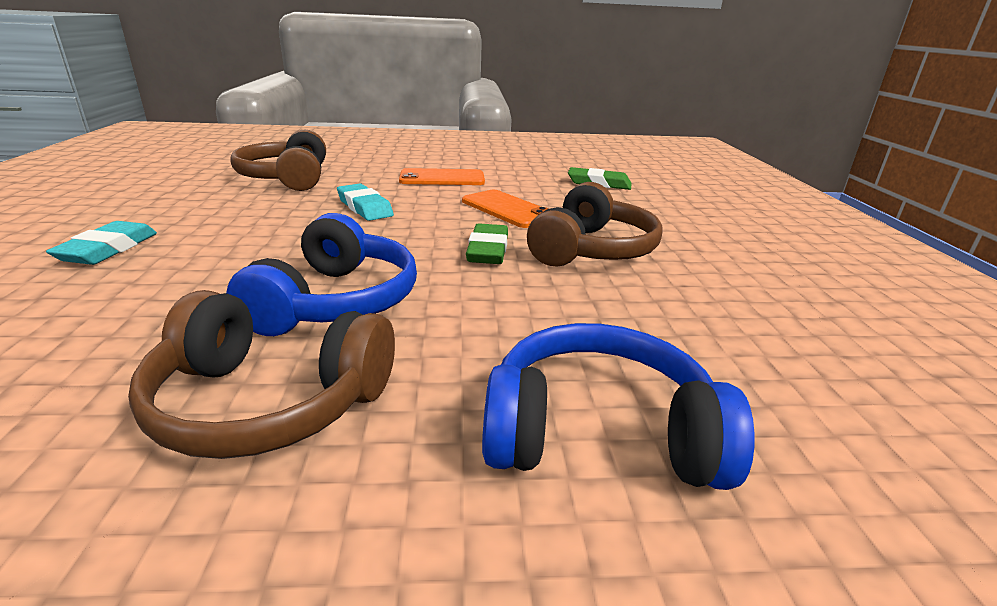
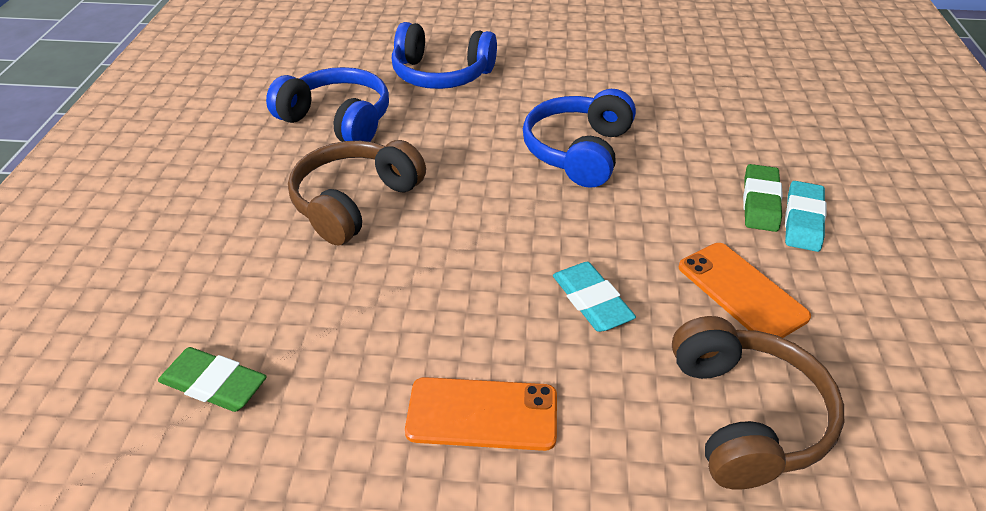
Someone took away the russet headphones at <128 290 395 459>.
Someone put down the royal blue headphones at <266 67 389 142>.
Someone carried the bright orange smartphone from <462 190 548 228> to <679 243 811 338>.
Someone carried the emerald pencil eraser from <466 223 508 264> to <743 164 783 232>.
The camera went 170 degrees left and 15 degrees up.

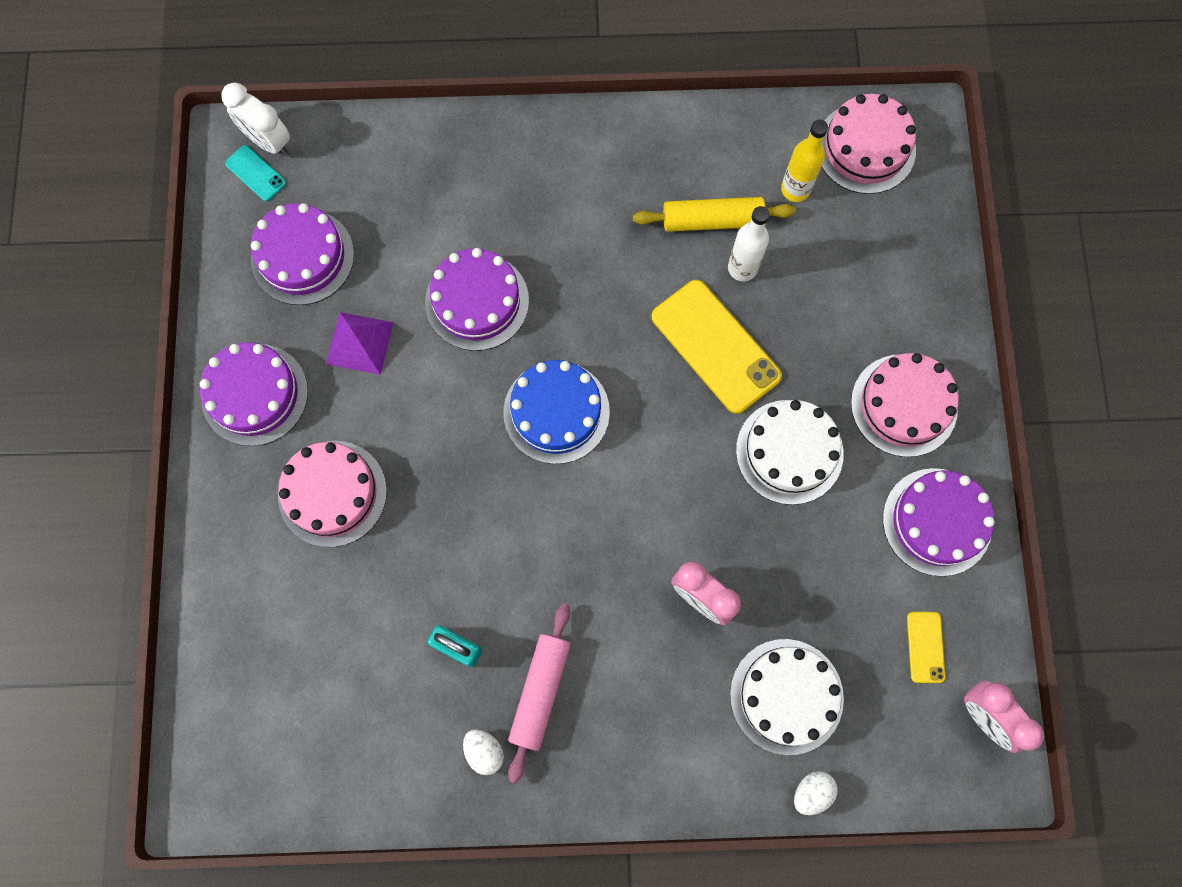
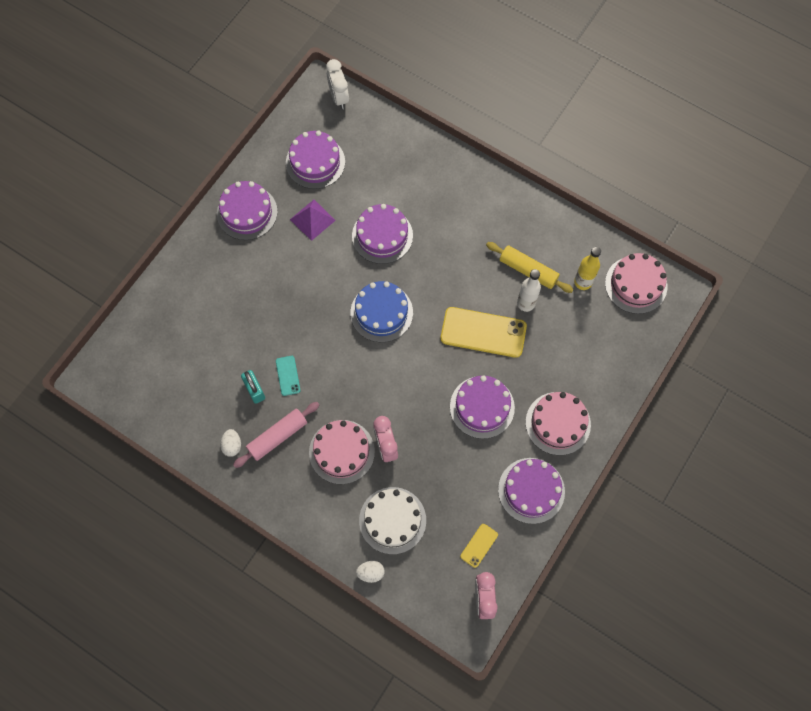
Someone carried the teal smartphone from <225 145 286 202> to <276 356 300 396>.
Someone carried the rosy gateau from <278 441 387 547> to <309 420 375 484>.
Someone repainted the white gateau at <736 400 844 505>, which became the royal purple gateau at <450 375 515 439>.
Someone rotated the yellow smartphone at <652 280 782 414> by 75 degrees counterclockwise.
The camera went 35 degrees right and 5 degrees down.

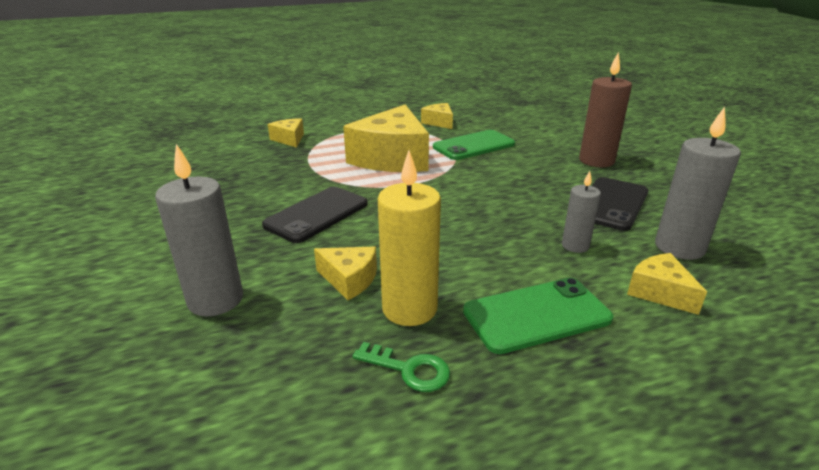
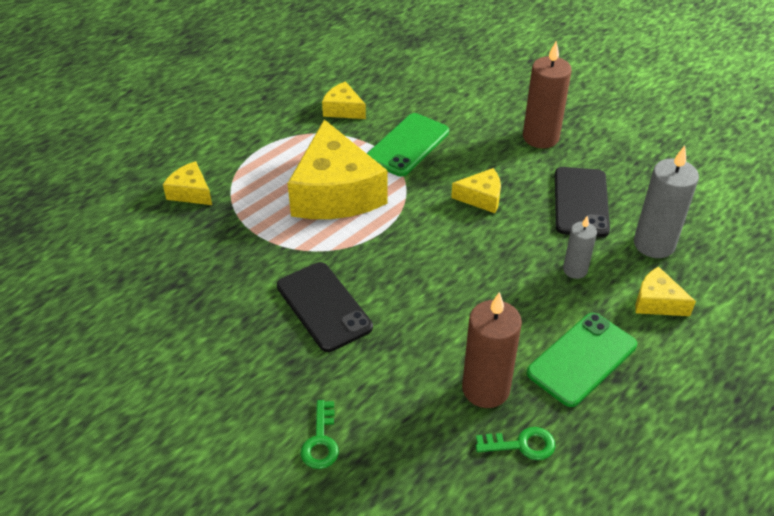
Someone carried the yellow cheese from <314 247 377 300> to <451 168 501 213>.
Someone swapped the gray wax candle at <155 144 243 317> for the emerald latchkey at <301 400 339 469>.
Someone repainted the yellow wax candle at <378 151 441 326>, which became the russet wax candle at <462 292 522 408>.
Someone rotated the ebony smartphone at <262 187 368 243> by 45 degrees counterclockwise.
The camera went 25 degrees left and 15 degrees up.

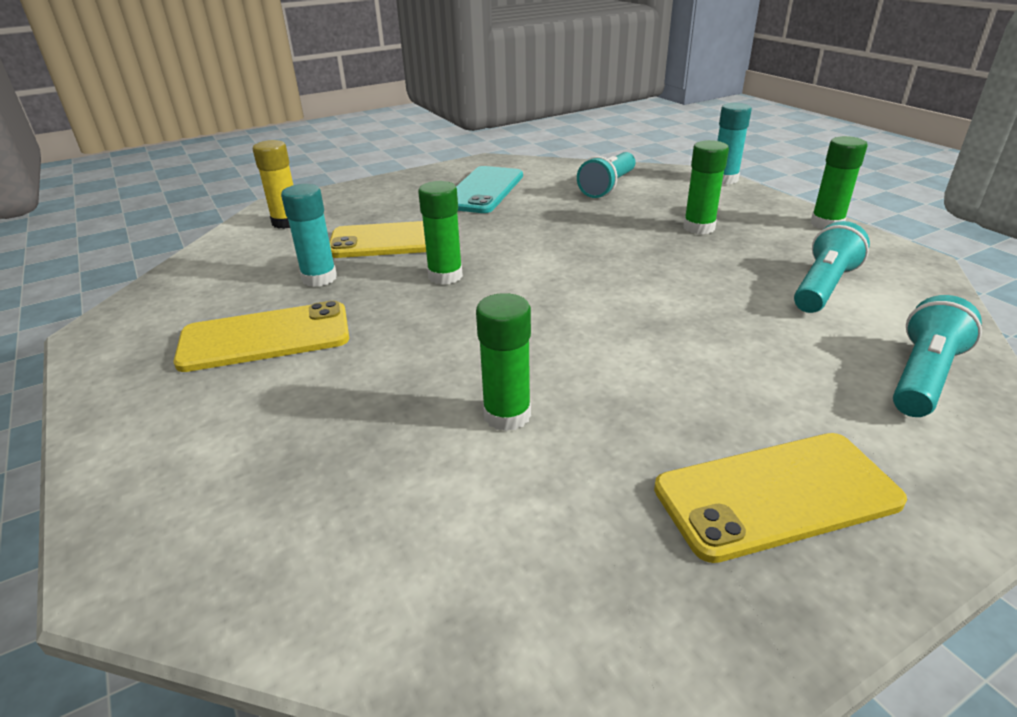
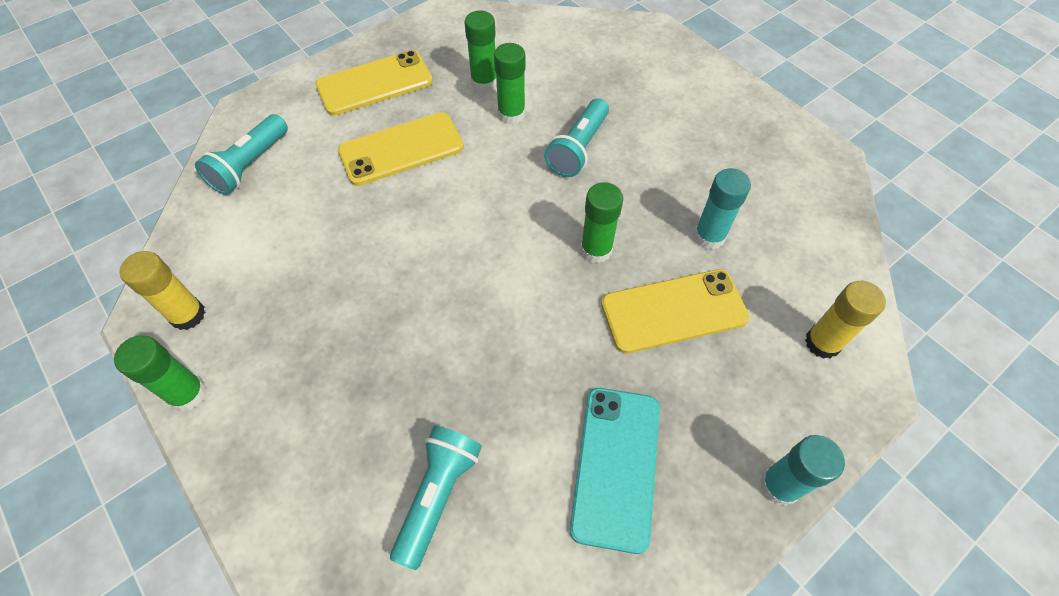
Someone put down the yellow stick of glue at <119 251 205 330>.
Someone carried the yellow smartphone from <174 301 349 372> to <338 112 464 186>.
Someone carried the emerald stick of glue from <683 140 729 234> to <464 10 497 92>.
Someone carried the teal stick of glue from <718 103 752 184> to <760 435 845 506>.
Someone carried the teal pocket torch from <794 221 870 313> to <544 98 609 177>.
The camera went 170 degrees right and 25 degrees up.

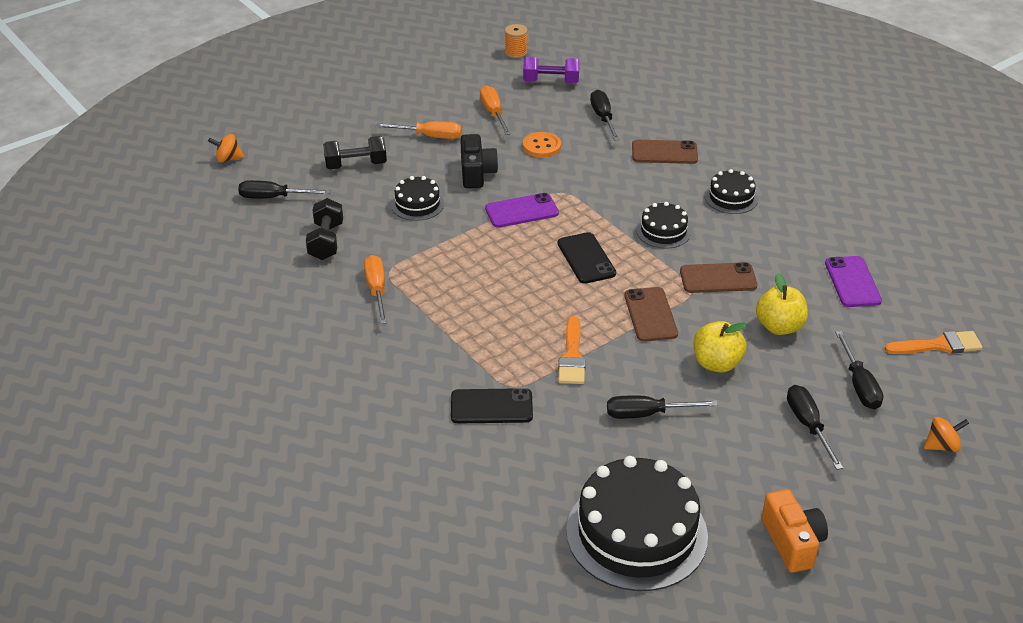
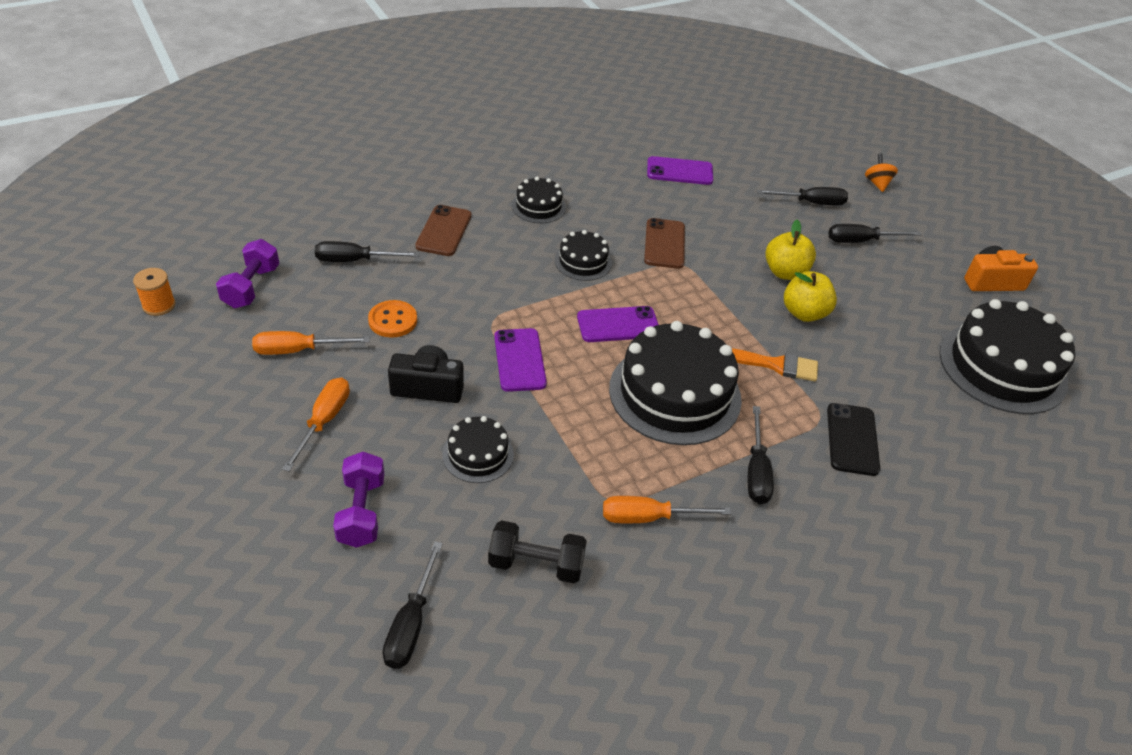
Someone took away the bright orange whirligig at <208 134 244 163>.
Someone took away the russet smartphone at <624 287 678 342>.
Someone took away the bright orange paint brush at <885 331 983 354>.
Someone put down the ebony gateau at <609 321 742 445>.
Someone carried the ebony screwdriver from <607 396 718 419> to <748 406 774 504>.
Someone carried the yellow toy apple from <756 273 808 335> to <784 271 837 322>.
Someone repainted the ebony free weight at <323 136 387 169>, which became the royal purple free weight at <333 452 385 548>.
Someone repainted the ebony smartphone at <558 232 616 284>, which became the royal purple smartphone at <577 306 659 342>.
The camera went 85 degrees left and 5 degrees up.

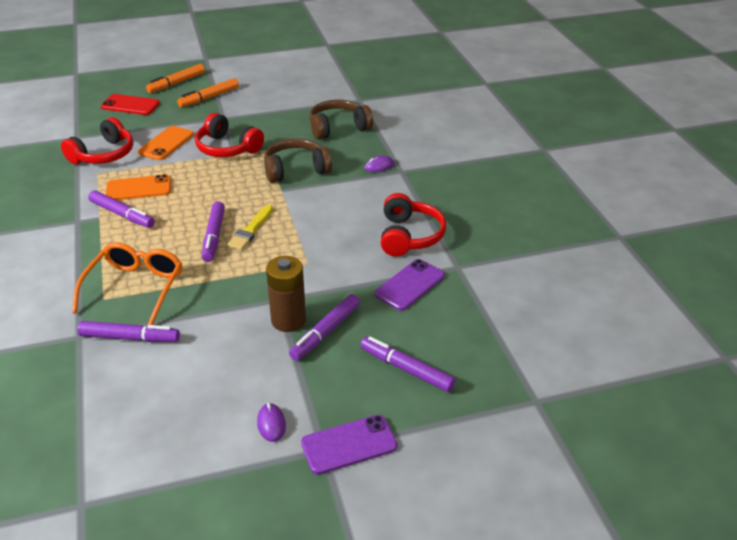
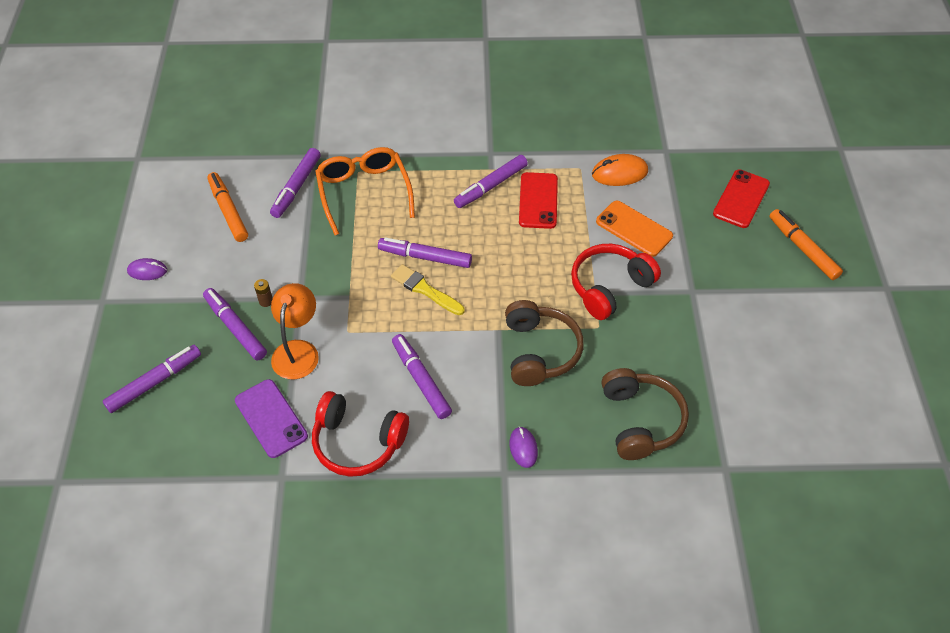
Someone took away the royal purple smartphone at <301 415 398 475>.
Someone put down the bright orange reading lamp at <271 283 319 379>.
Someone put down the royal purple marker pen at <392 334 452 419>.
Someone carried the bright orange marker pen from <177 78 239 107> to <208 172 248 242>.
Someone swapped the crimson headphones at <61 117 133 164> for the bright orange PC mouse at <592 154 648 186>.
Someone repainted the bright orange smartphone at <106 174 171 200>, which became the crimson smartphone at <519 172 558 229>.
Someone rotated the bright orange spectacles at <72 242 183 326> by 135 degrees counterclockwise.
Someone scaled the russet battery at <266 256 306 332> by 0.40.
The camera went 105 degrees right and 15 degrees up.

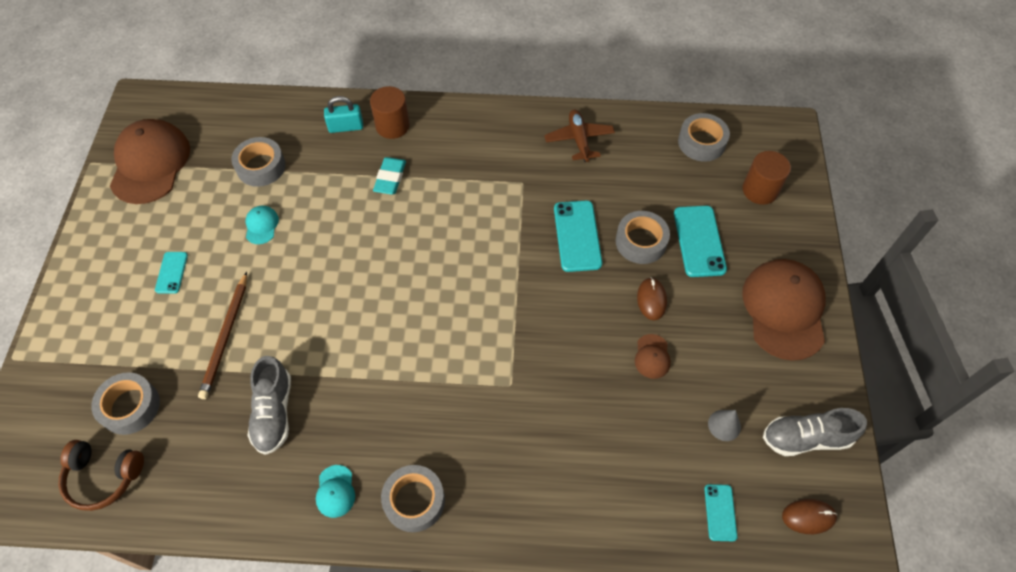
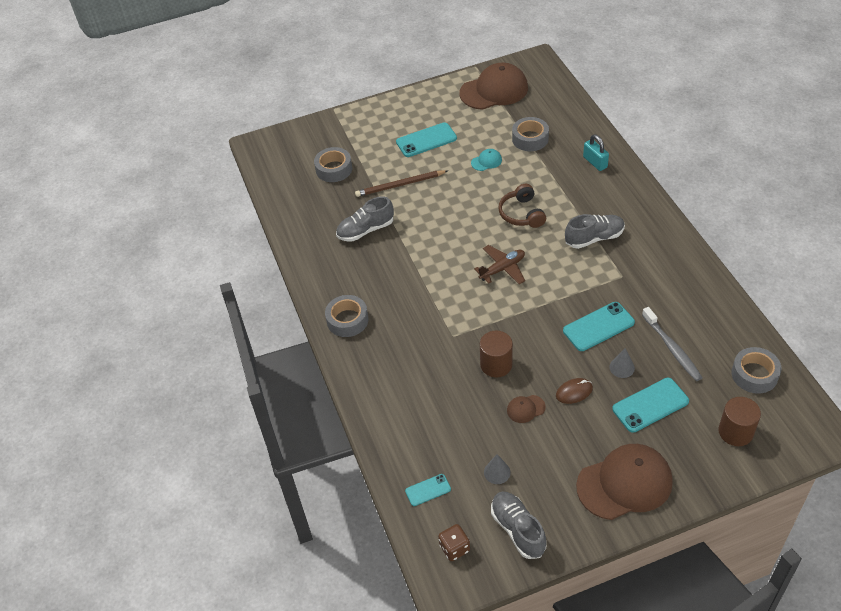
Someone took away the teal peaked cap at <316 465 355 518>.
Someone took away the teal pencil eraser at <373 157 406 195>.
Someone put down the gray lace-up shoe at <565 214 625 249>.
Someone put down the gray tooth brush at <642 307 702 381>.
Someone carried the russet headphones from <58 440 144 511> to <498 184 546 228>.
Someone carried the russet cylinder from <370 86 410 139> to <480 331 513 377>.
Someone carried the russet toy plane from <544 110 615 162> to <474 245 525 284>.
Someone swapped the gray roll of tape at <615 211 670 264> for the gray cone shape at <609 348 635 378>.
Someone swapped the russet PC mouse at <782 499 837 534> for the russet game die at <438 524 470 561>.
Someone scaled the teal smartphone at <155 252 188 294> by 1.76.
The camera went 70 degrees right and 10 degrees down.

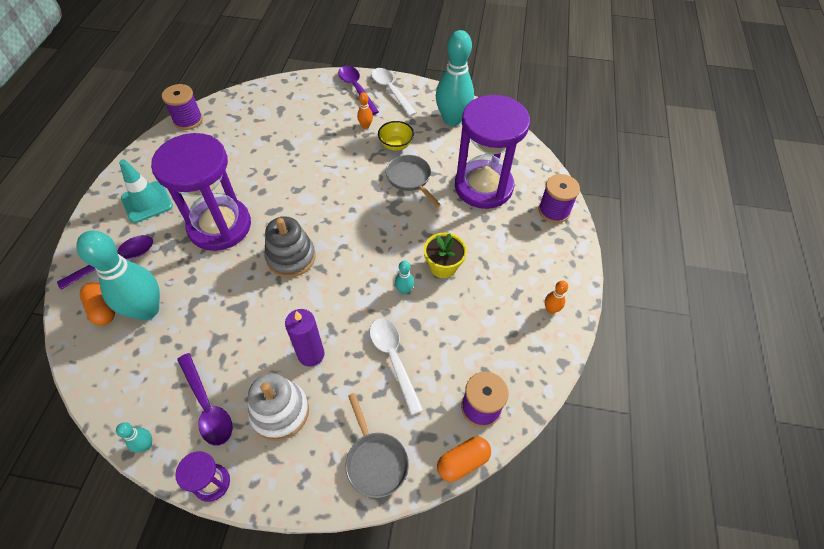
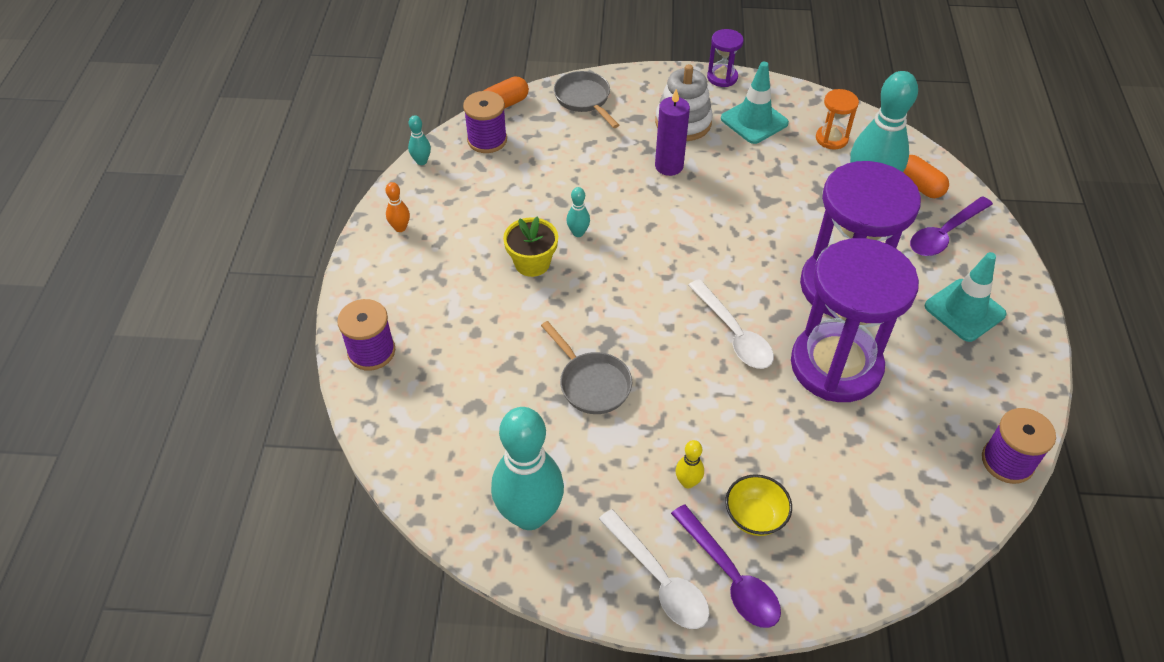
Someone took away the gray ring stacker at <265 216 316 277>.
Someone put down the bright orange hourglass at <816 89 859 149>.
Someone carried the teal bowling pin from <116 422 152 452> to <408 115 431 165>.
Someone carried the white spoon from <370 318 423 415> to <688 279 774 369>.
Someone carried the yellow serving bowl from <378 121 414 151> to <725 474 792 536>.
Someone carried the royal purple hourglass from <455 95 530 209> to <791 238 919 402>.
Someone swapped the royal purple spoon at <177 353 232 446> for the teal road cone at <721 62 789 144>.
Someone repainted the bright orange bowling pin at <357 92 373 129>, which became the yellow bowling pin at <675 440 704 488>.
The camera went 175 degrees right and 5 degrees down.

